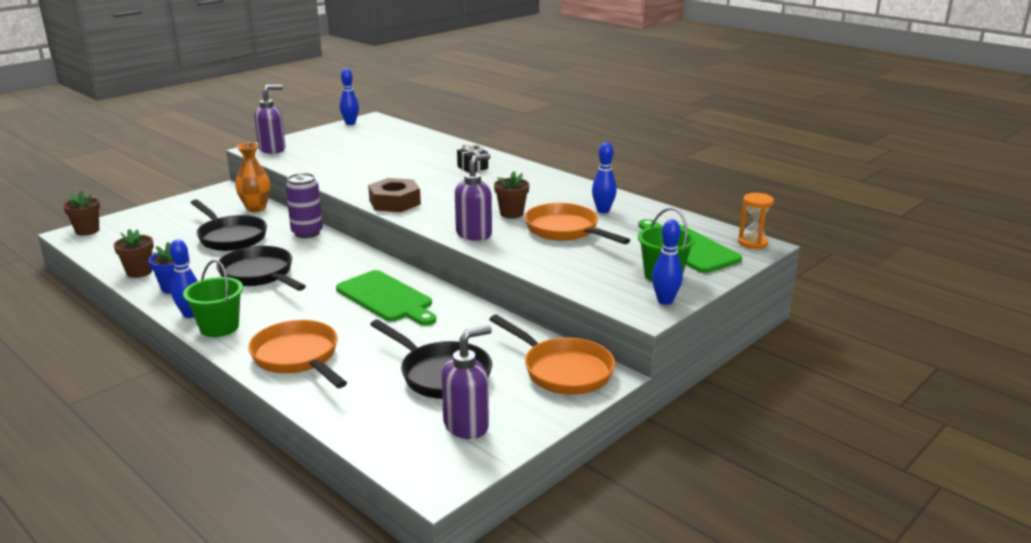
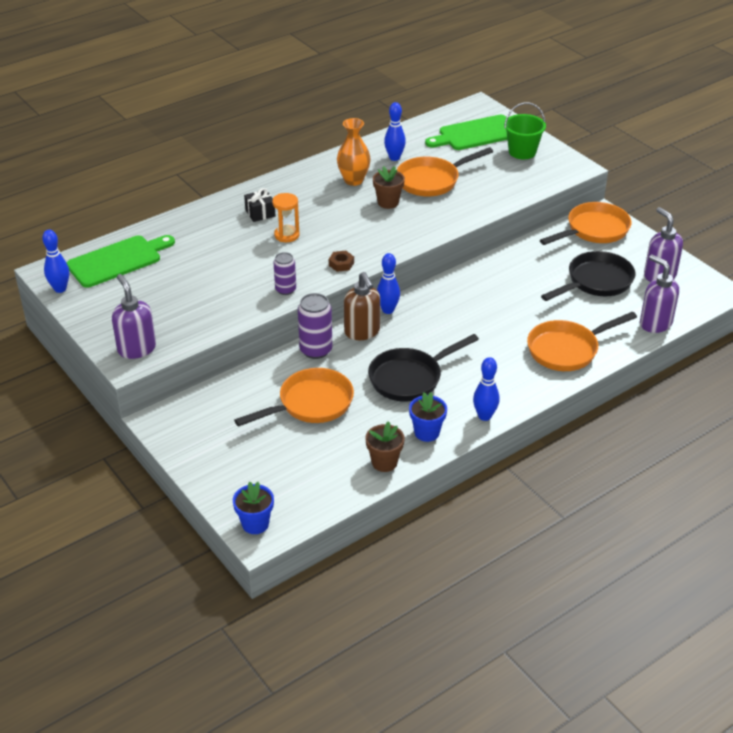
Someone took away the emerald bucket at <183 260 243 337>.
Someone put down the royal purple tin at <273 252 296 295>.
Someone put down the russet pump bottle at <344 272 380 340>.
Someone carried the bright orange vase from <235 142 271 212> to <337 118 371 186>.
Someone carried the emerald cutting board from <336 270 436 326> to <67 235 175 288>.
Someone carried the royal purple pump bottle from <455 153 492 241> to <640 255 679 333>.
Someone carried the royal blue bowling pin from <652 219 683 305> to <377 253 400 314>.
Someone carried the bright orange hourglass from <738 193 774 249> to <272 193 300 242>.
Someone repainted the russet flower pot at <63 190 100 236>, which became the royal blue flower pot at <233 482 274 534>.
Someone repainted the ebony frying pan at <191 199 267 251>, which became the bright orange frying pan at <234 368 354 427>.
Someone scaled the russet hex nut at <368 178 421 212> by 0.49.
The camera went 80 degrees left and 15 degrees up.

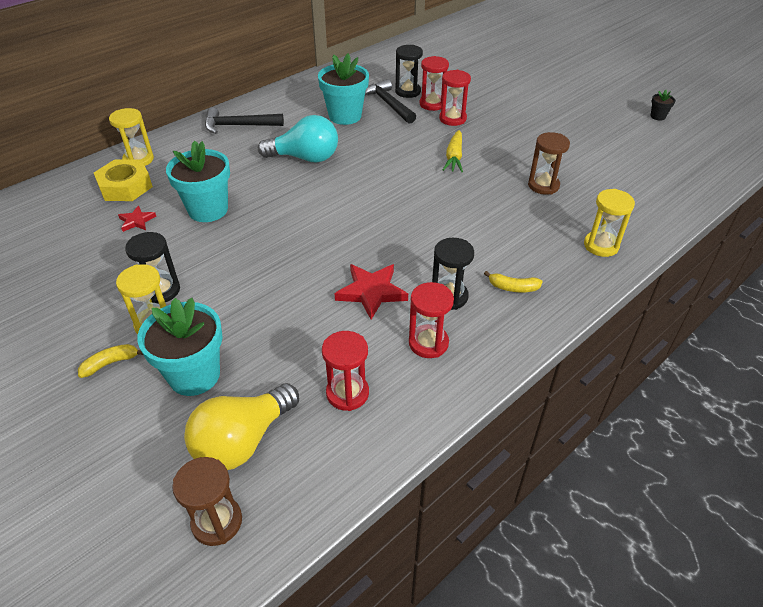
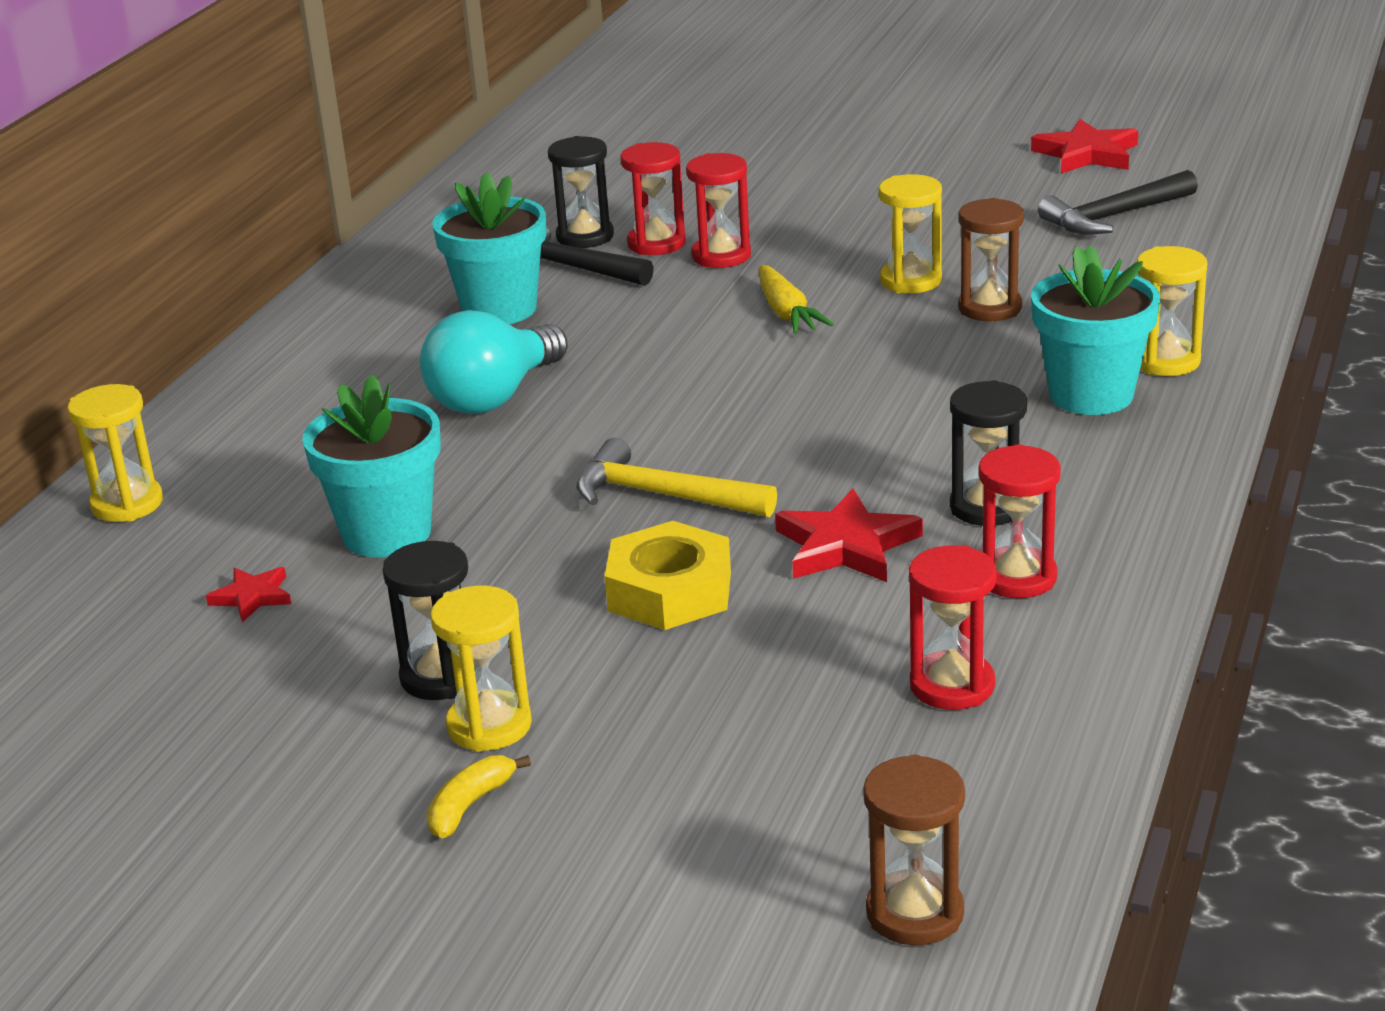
Someone took away the yellow lightbulb at <184 383 299 470>.
Someone took away the yellow banana at <484 271 543 292>.
Someone put down the yellow hammer at <576 438 777 517>.
Someone put down the yellow hourglass at <879 174 942 293>.
Someone carried the yellow hex nut from <94 159 153 201> to <605 521 731 630>.
Someone carried the teal flower pot from <137 298 223 396> to <1031 246 1160 415>.
Someone carried the ebony hammer from <205 107 284 134> to <1038 170 1198 235>.
Someone swapped the ebony flower pot at <651 90 676 121> for the crimson star shape at <1031 119 1138 174>.
Someone rotated the teal lightbulb at <258 115 338 162> by 150 degrees clockwise.
The camera went 25 degrees left and 15 degrees down.

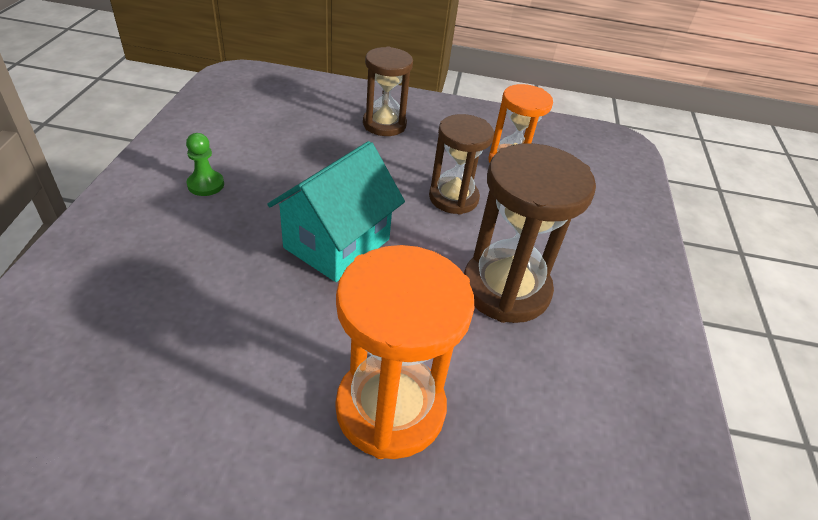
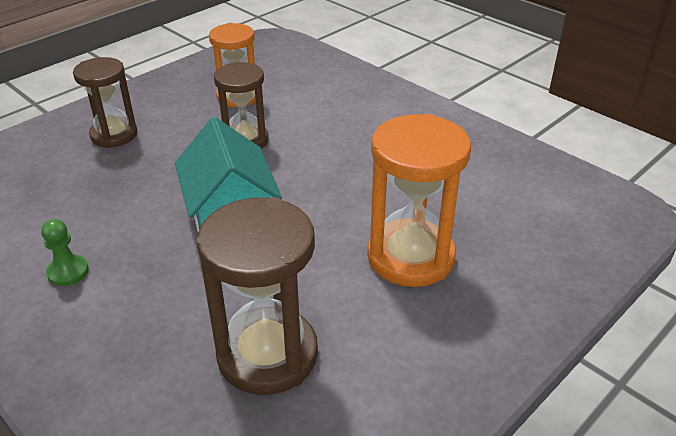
Someone carried the russet hourglass from <464 143 596 323> to <197 197 318 395>.
The camera went 50 degrees left and 5 degrees down.

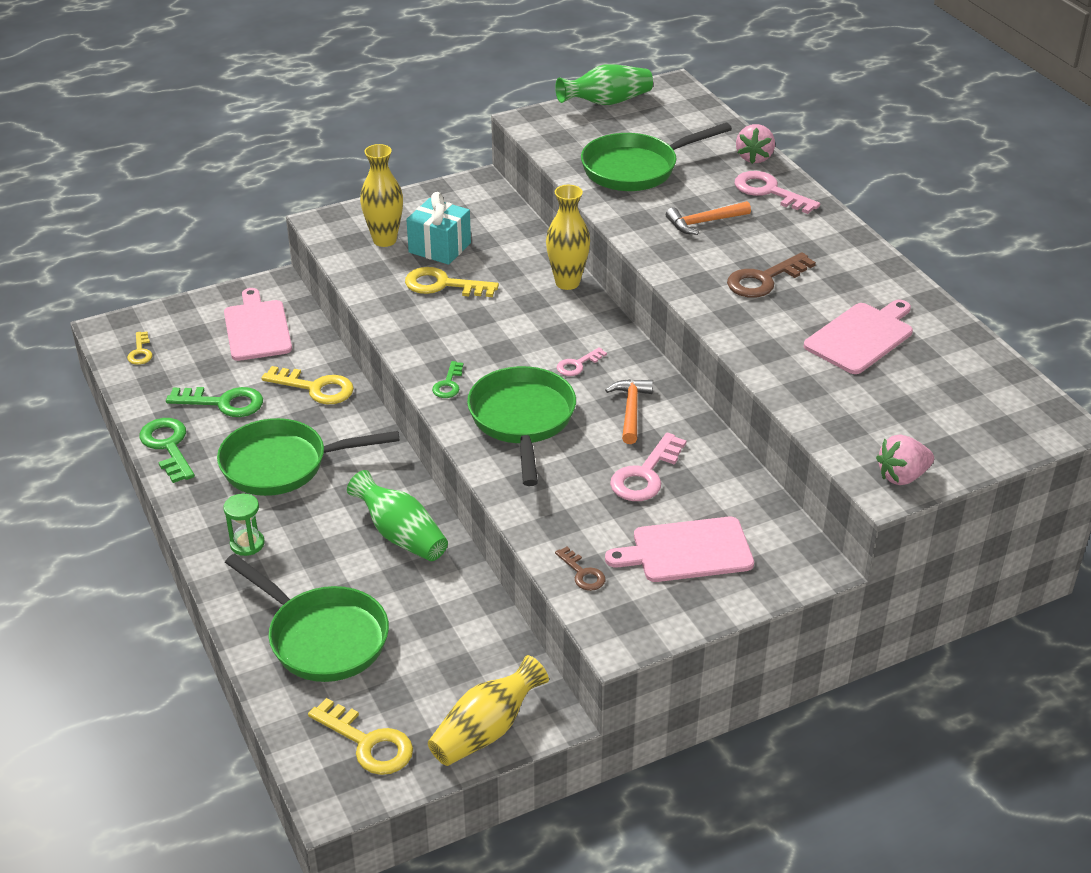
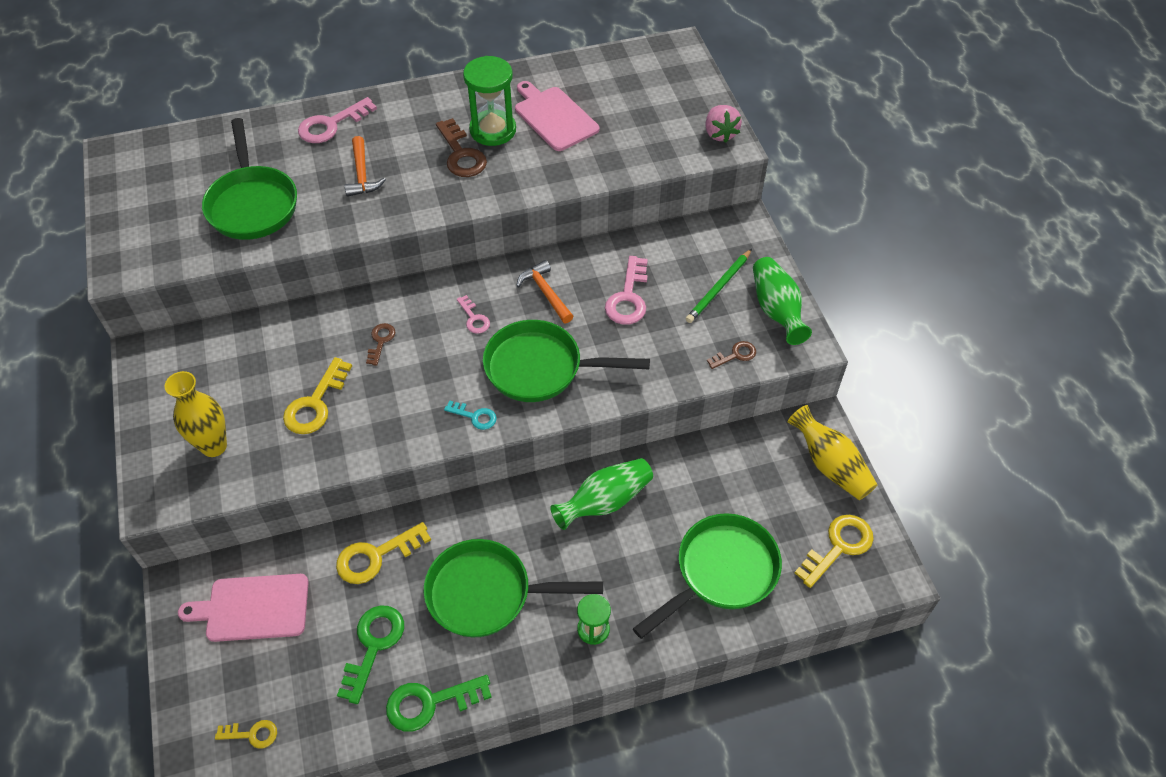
Someone took away the teal wrapped gift at <406 192 471 265>.
Someone took away the yellow vase at <546 185 590 290>.
Someone took away the rosy berry at <736 124 775 164>.
Someone put down the russet latchkey at <366 323 396 366>.
Someone put down the emerald hourglass at <463 56 516 146>.
Someone carried the emerald vase from <555 64 653 105> to <753 257 812 345>.
Someone swapped the rosy cutting board at <605 517 754 582> for the emerald pencil at <686 249 752 323>.
Someone repainted the emerald latchkey at <432 361 463 398>, which became the teal latchkey at <444 401 497 430>.
Someone rotated the emerald frying pan at <217 418 400 496> by 90 degrees clockwise.
Someone rotated the yellow latchkey at <261 366 354 404> by 150 degrees counterclockwise.
Someone rotated the bright orange hammer at <605 379 653 444> by 45 degrees clockwise.
Someone rotated the rosy latchkey at <610 433 686 501> by 60 degrees clockwise.
The camera went 80 degrees left and 15 degrees up.

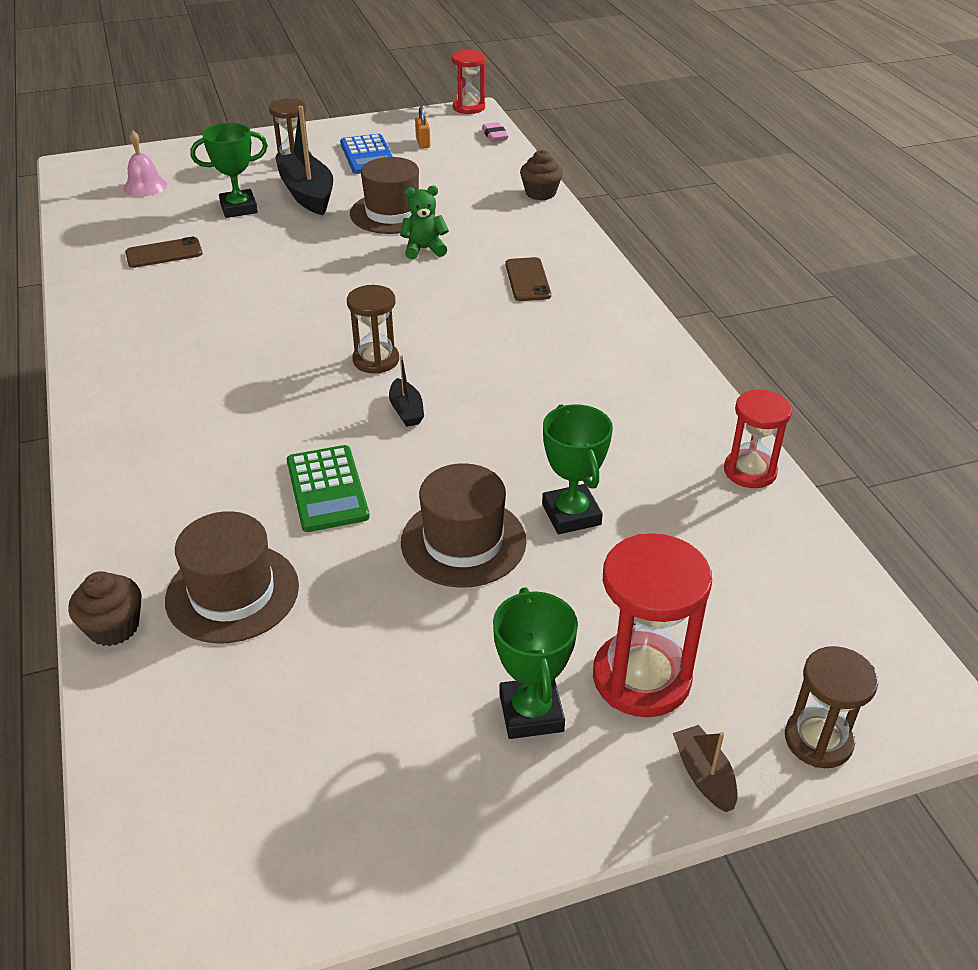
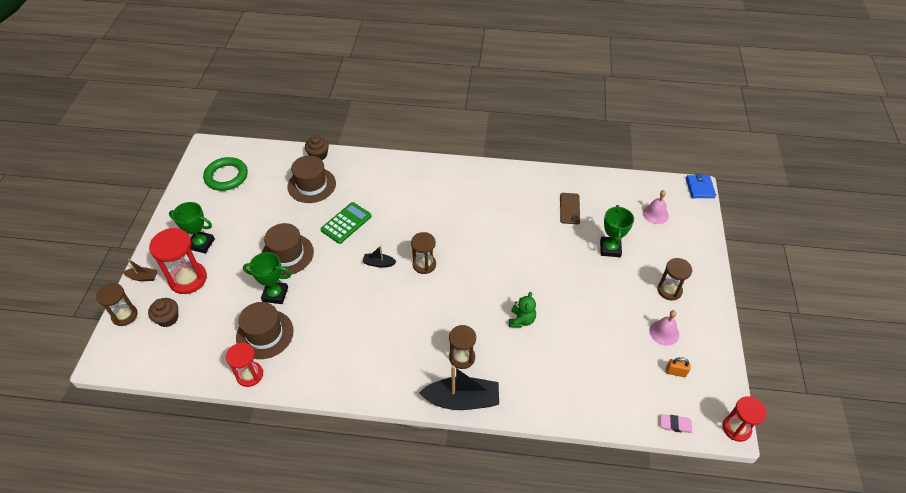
Someone put down the emerald ring at <203 157 248 191>.
Someone put down the royal blue wallet at <686 174 716 198>.
Someone carried the ebony sailboat from <275 106 333 215> to <419 365 499 410>.
Someone carried the russet top hat from <350 157 435 234> to <236 302 294 359>.
Someone carried the russet muffin from <520 150 563 200> to <148 298 178 327>.
Someone swapped the royal blue pocket calculator at <340 134 393 174> for the rosy bell at <649 310 679 346>.
Someone swapped the russet smartphone at <505 257 551 301> for the russet hourglass at <449 325 476 369>.
Someone rotated the emerald pocket calculator at <287 445 370 532> by 120 degrees clockwise.
The camera went 115 degrees right and 10 degrees up.

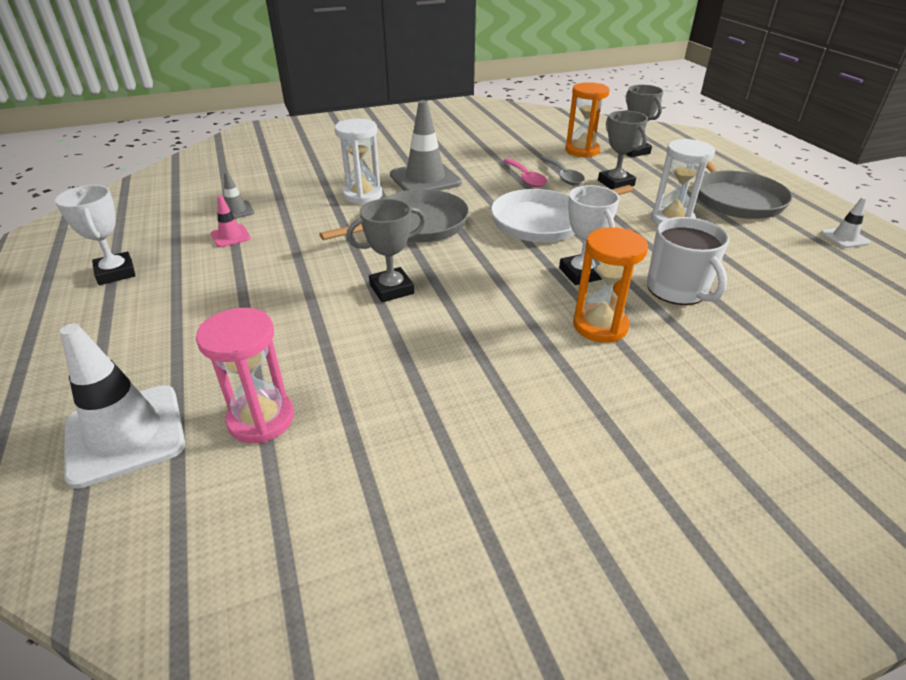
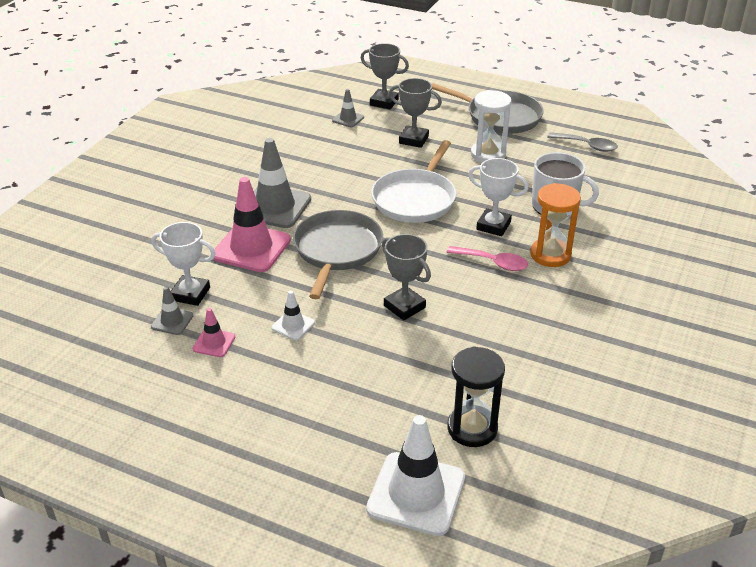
Someone carried the white trophy from <55 185 136 285> to <151 222 216 306>.
Someone carried the rosy spoon from <503 158 547 187> to <446 246 528 271>.
Someone carried the gray spoon from <541 156 585 185> to <547 132 618 152>.
Someone carried the white road cone from <821 197 870 248> to <271 291 315 340>.
Someone swapped the white hourglass at <334 119 382 204> for the rosy road cone at <213 177 291 272>.
Someone swapped the bright orange hourglass at <565 82 610 157> for the gray road cone at <332 89 364 127>.
Someone repainted the rosy hourglass at <196 308 294 443>, which became the ebony hourglass at <447 346 505 447>.
Someone rotated the gray trophy at <347 199 426 302> by 60 degrees counterclockwise.
The camera went 45 degrees left and 0 degrees up.

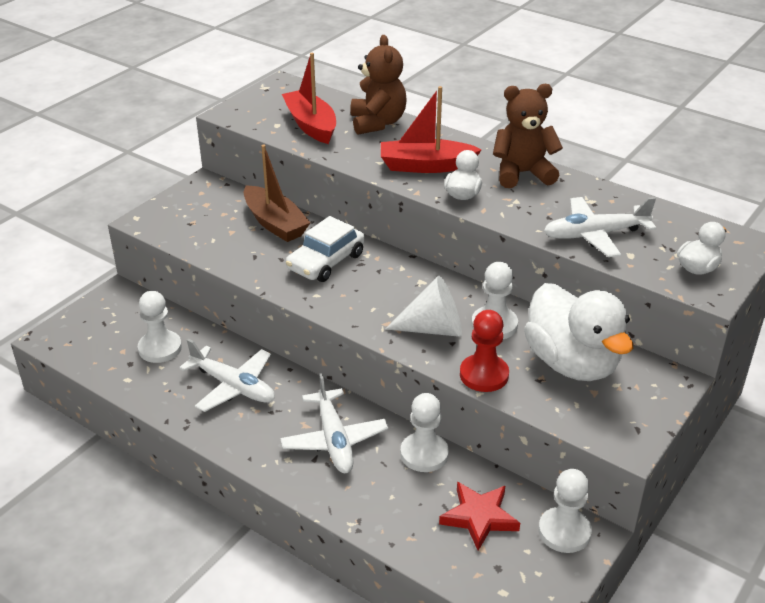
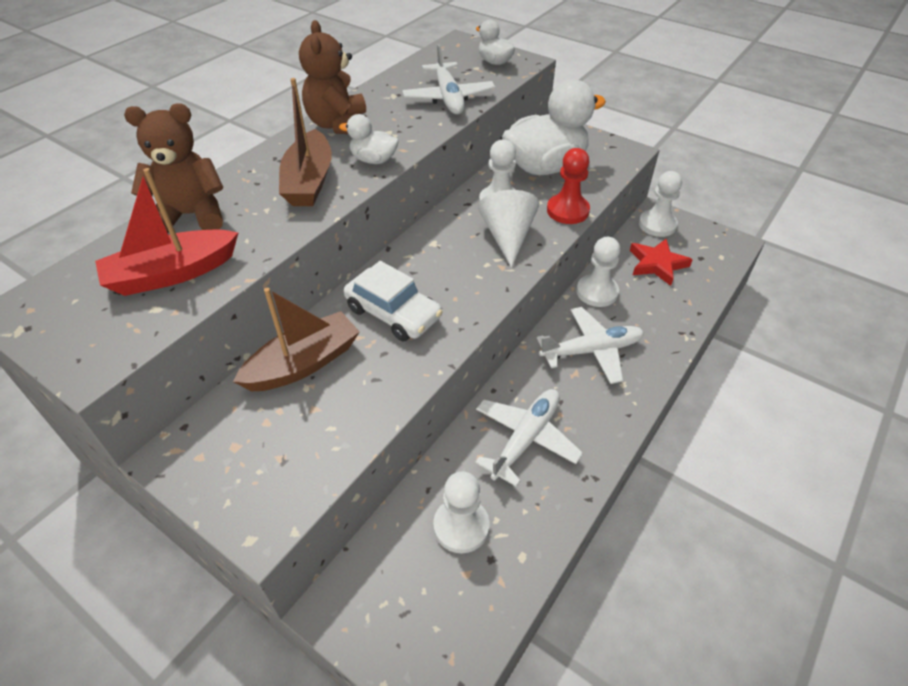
Someone repainted the crimson sailboat at <381 86 482 173>, which became the russet sailboat at <279 78 332 206>.
The camera went 90 degrees left and 10 degrees up.

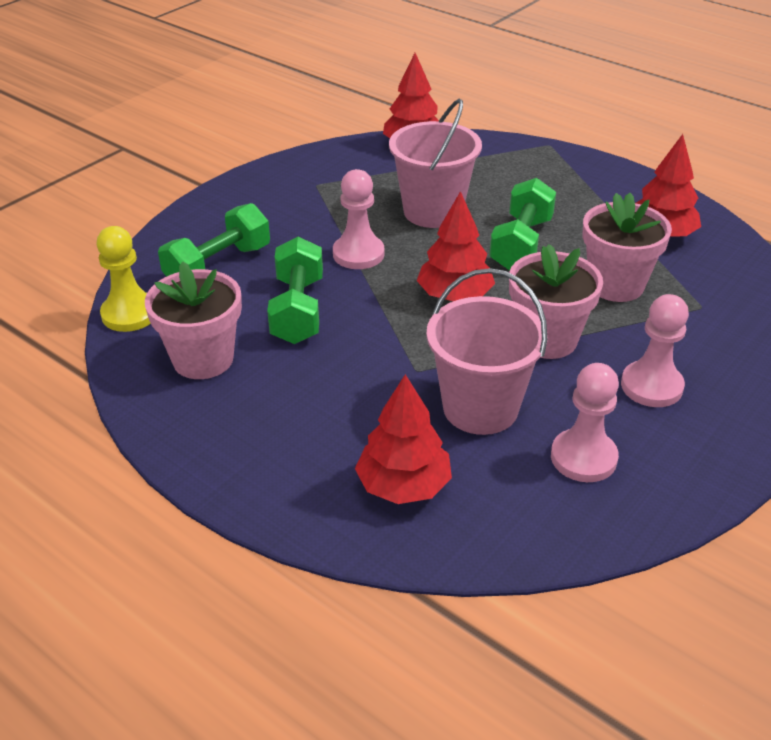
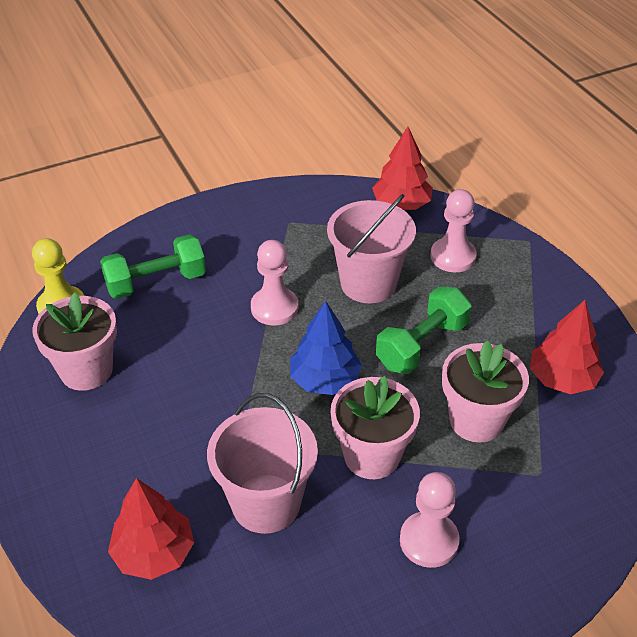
Someone took away the emerald free weight at <267 237 323 344>.
Someone carried the rosy chess pawn from <551 363 619 482> to <430 189 477 272>.
Someone repainted the crimson toy tree at <417 191 495 301>, which became the royal blue toy tree at <290 301 362 395>.
The camera went 25 degrees right and 5 degrees up.

